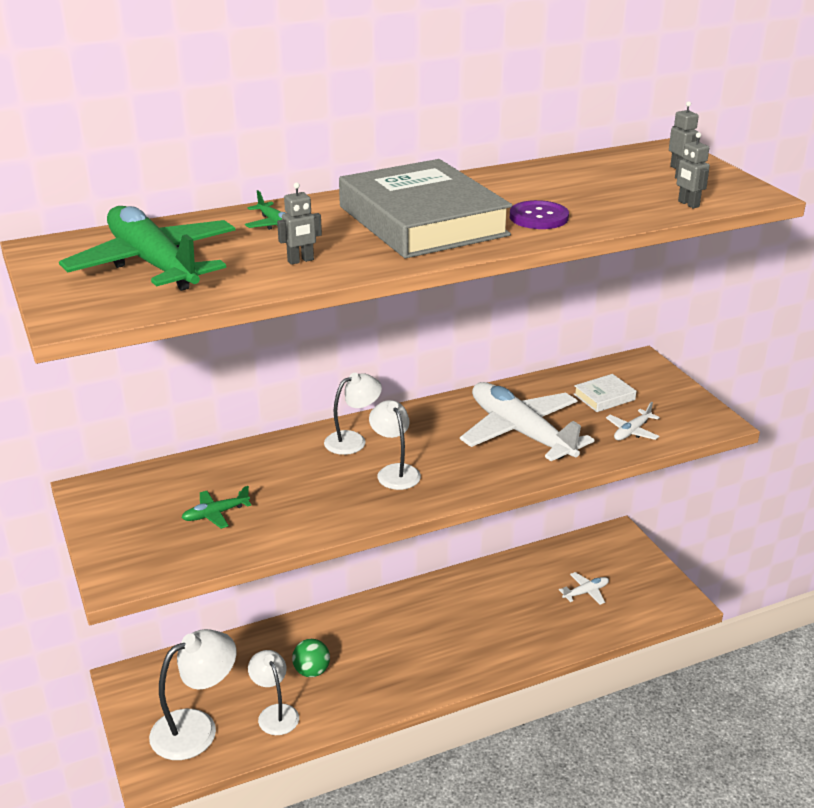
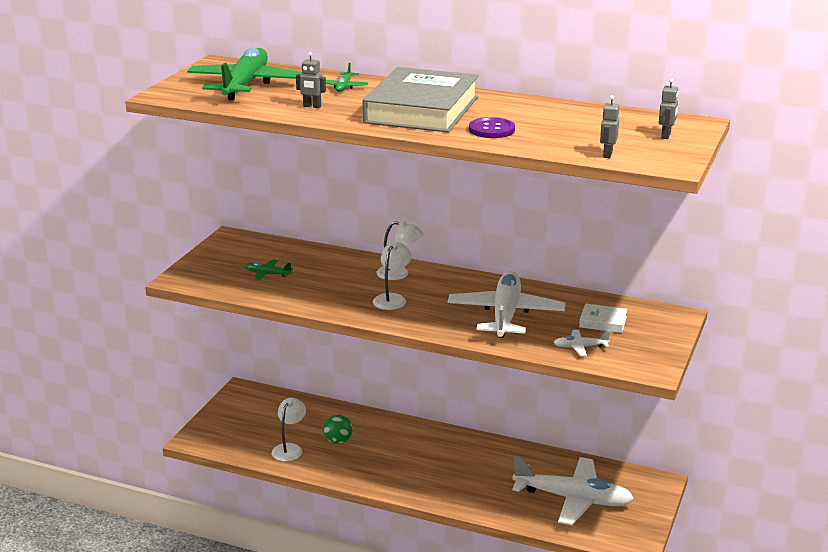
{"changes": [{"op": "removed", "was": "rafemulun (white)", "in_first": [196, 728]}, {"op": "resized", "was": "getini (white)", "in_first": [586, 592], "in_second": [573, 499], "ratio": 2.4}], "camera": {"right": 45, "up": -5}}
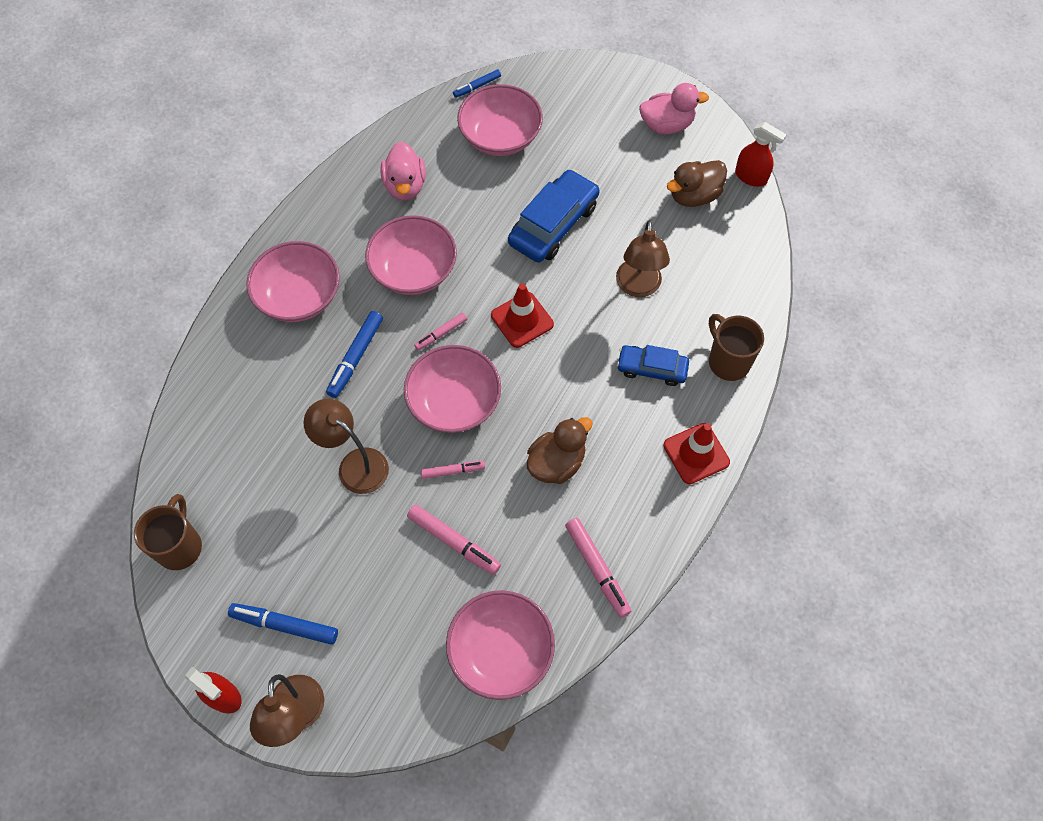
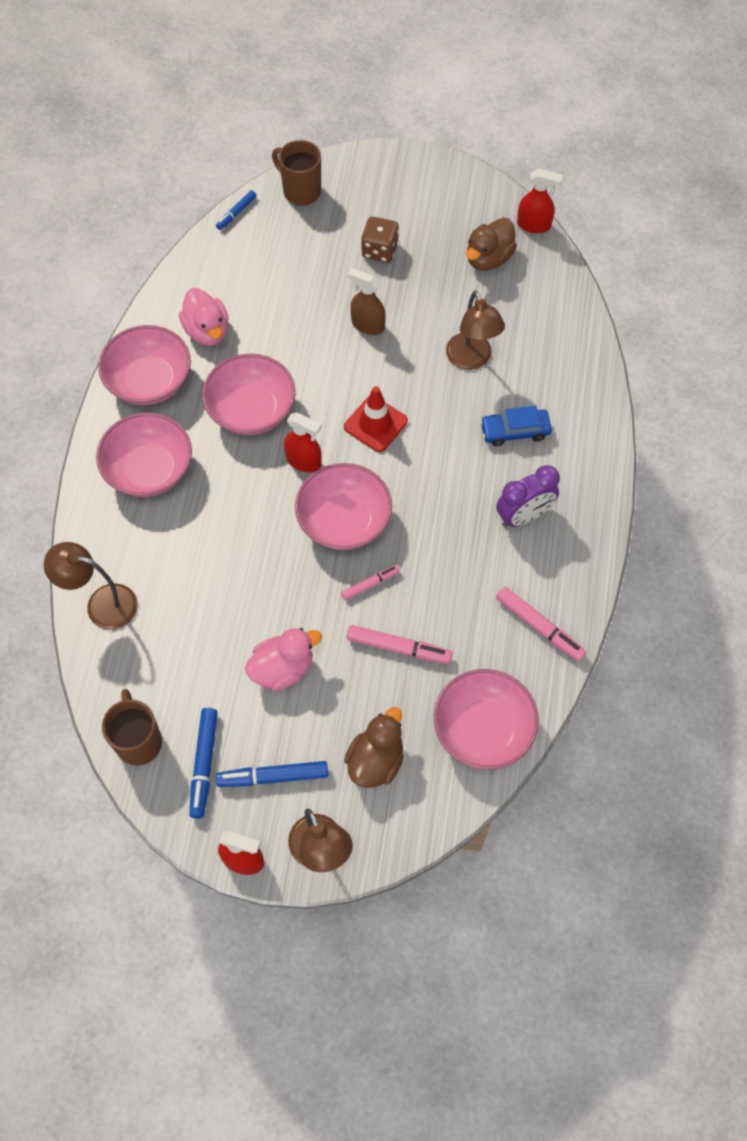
{"changes": [{"op": "removed", "was": "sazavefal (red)", "in_first": [696, 453]}, {"op": "added", "now": "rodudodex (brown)", "in_second": [379, 250]}, {"op": "added", "now": "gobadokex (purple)", "in_second": [523, 516]}, {"op": "moved", "was": "rafemulun (brown)", "in_first": [355, 464], "in_second": [101, 604]}, {"op": "moved", "was": "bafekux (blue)", "in_first": [355, 357], "in_second": [204, 764]}, {"op": "moved", "was": "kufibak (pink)", "in_first": [500, 137], "in_second": [149, 381]}, {"op": "moved", "was": "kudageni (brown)", "in_first": [556, 463], "in_second": [375, 761]}, {"op": "moved", "was": "kudageni (pink)", "in_first": [666, 125], "in_second": [282, 669]}, {"op": "moved", "was": "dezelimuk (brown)", "in_first": [728, 361], "in_second": [300, 191]}, {"op": "replaced", "was": "bafekux (pink)", "now": "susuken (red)", "in_first": [441, 334], "in_second": [304, 461]}, {"op": "replaced", "was": "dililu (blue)", "now": "susuken (brown)", "in_first": [553, 224], "in_second": [367, 325]}], "camera": {"right": -20, "up": 0}}
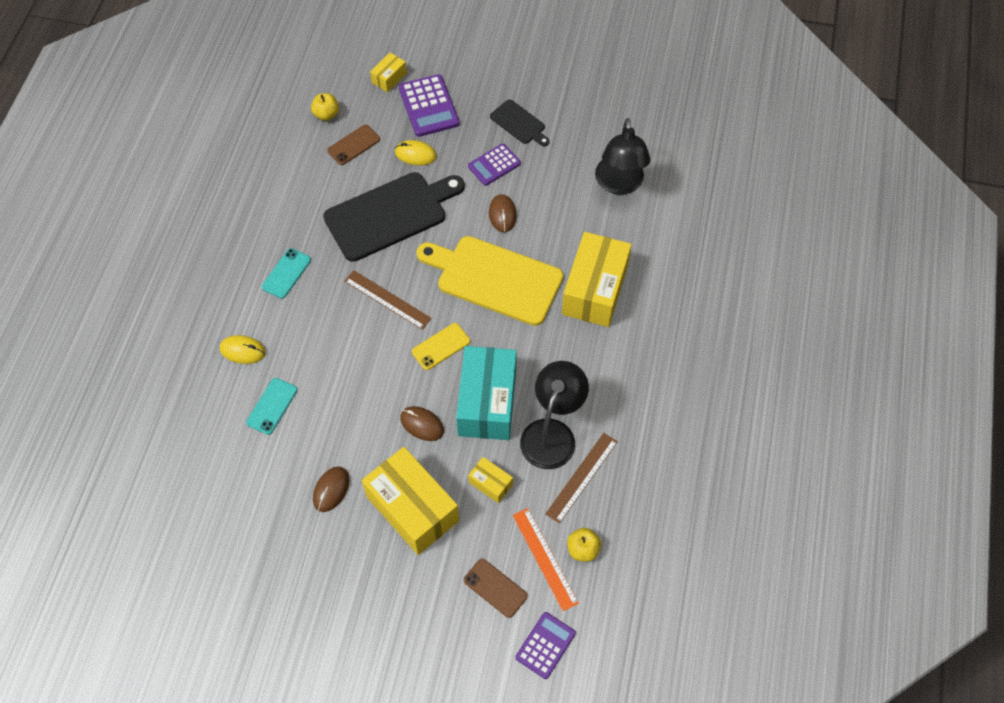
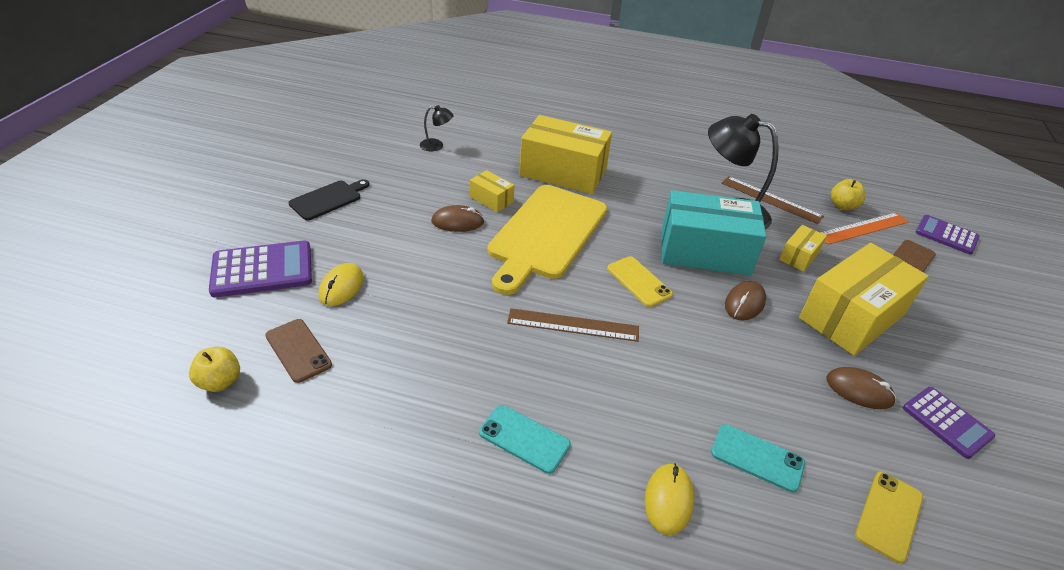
{"changes": [{"op": "removed", "was": "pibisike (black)", "in_first": [390, 214]}, {"op": "added", "now": "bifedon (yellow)", "in_second": [889, 516]}, {"op": "moved", "was": "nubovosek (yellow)", "in_first": [389, 78], "in_second": [491, 199]}, {"op": "moved", "was": "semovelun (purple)", "in_first": [494, 165], "in_second": [946, 422]}, {"op": "turned", "was": "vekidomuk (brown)", "in_first": [387, 299], "in_second": [573, 325], "clockwise": 60}, {"op": "resized", "was": "rafemulun (black)", "in_first": [619, 184], "in_second": [436, 146], "ratio": 0.46}], "camera": {"right": -90, "up": -20}}
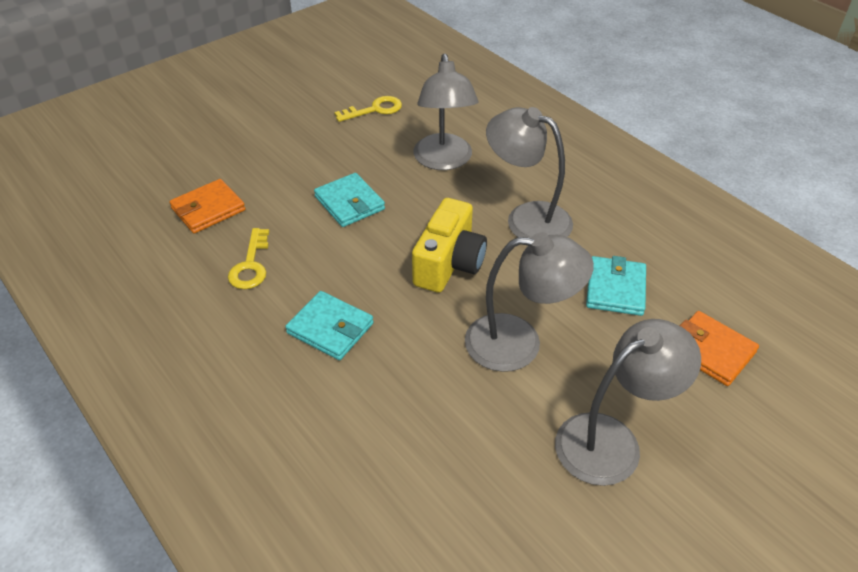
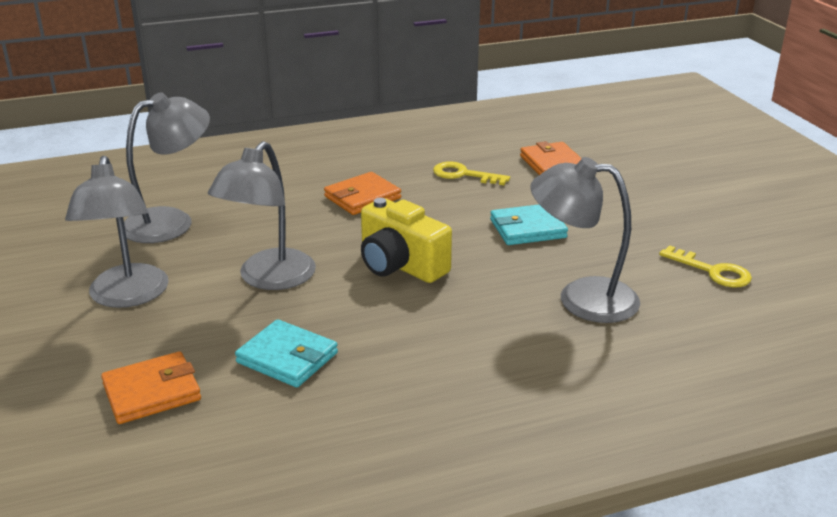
{"changes": [{"op": "moved", "was": "rafemulun (grey)", "in_first": [526, 218], "in_second": [171, 221]}, {"op": "recoloured", "was": "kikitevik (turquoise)", "now": "kikitevik (orange)", "in_first": [330, 328], "in_second": [362, 197]}, {"op": "turned", "was": "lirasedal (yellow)", "in_first": [375, 109], "in_second": [712, 271], "clockwise": -45}], "camera": {"right": 110, "up": -15}}
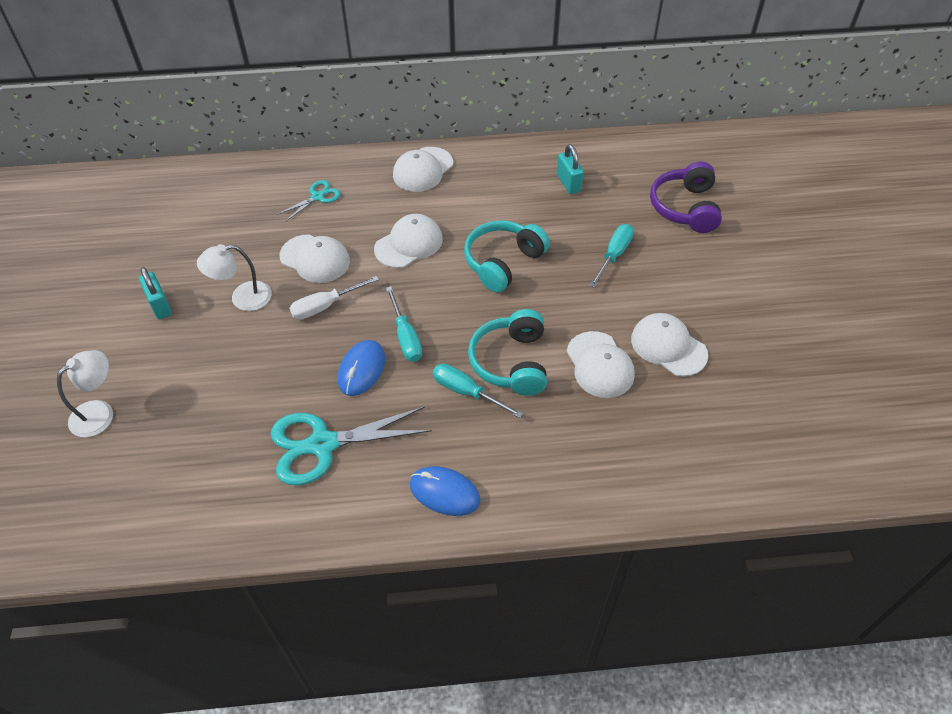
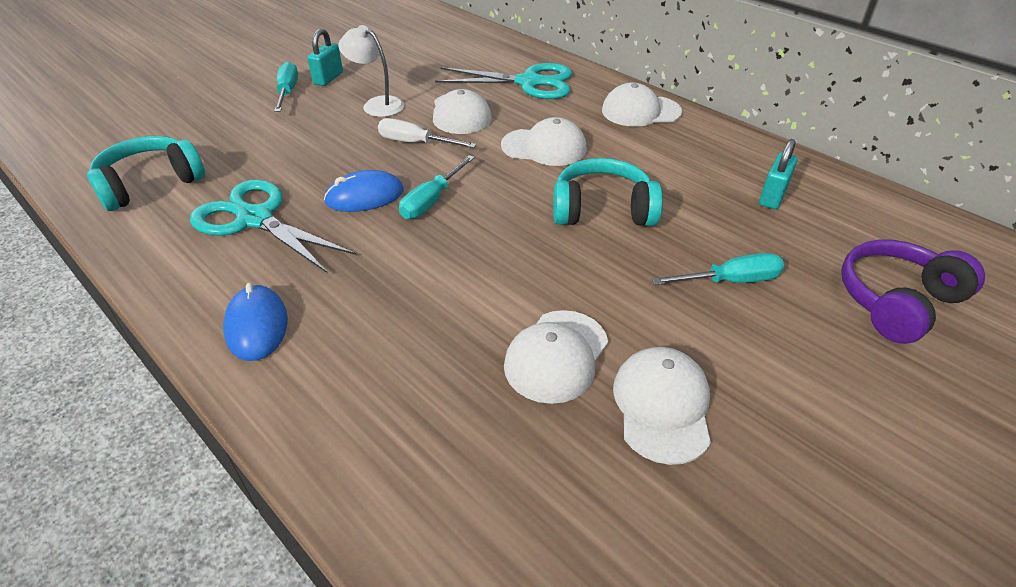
{"changes": [{"op": "removed", "was": "rafemulun (white)", "in_first": [100, 412]}, {"op": "moved", "was": "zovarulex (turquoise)", "in_first": [466, 392], "in_second": [287, 92]}, {"op": "moved", "was": "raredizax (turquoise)", "in_first": [511, 362], "in_second": [150, 184]}, {"op": "resized", "was": "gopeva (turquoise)", "in_first": [317, 197], "in_second": [528, 82], "ratio": 1.94}], "camera": {"right": 50, "up": -10}}
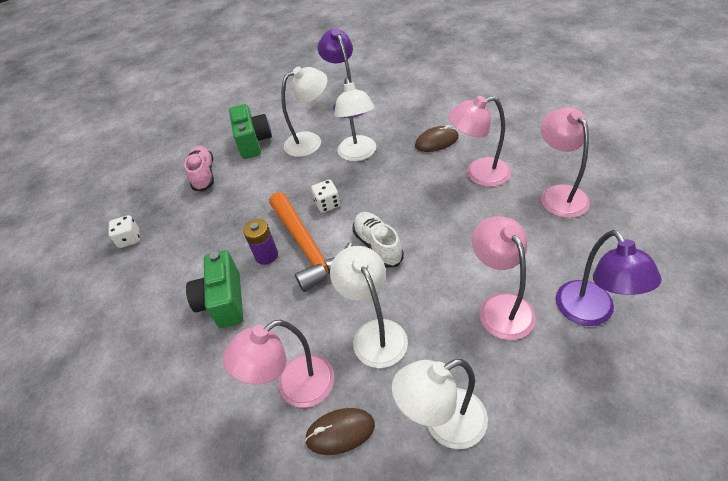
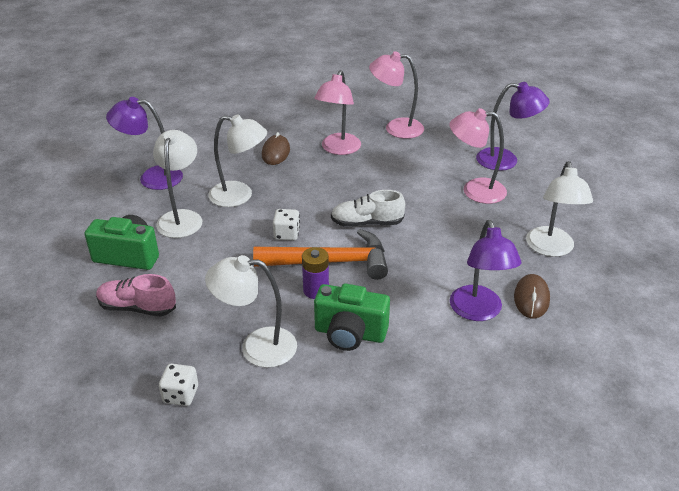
{"changes": [{"op": "moved", "was": "rafemulun (white)", "in_first": [375, 333], "in_second": [257, 347]}, {"op": "recoloured", "was": "rafemulun (pink)", "now": "rafemulun (purple)", "in_first": [295, 388], "in_second": [478, 312]}], "camera": {"right": -70, "up": -10}}
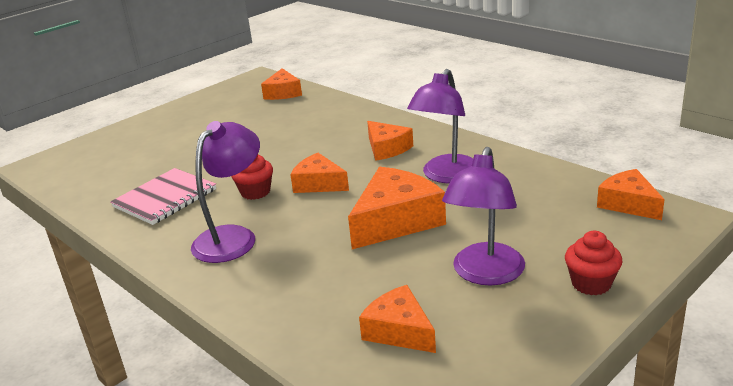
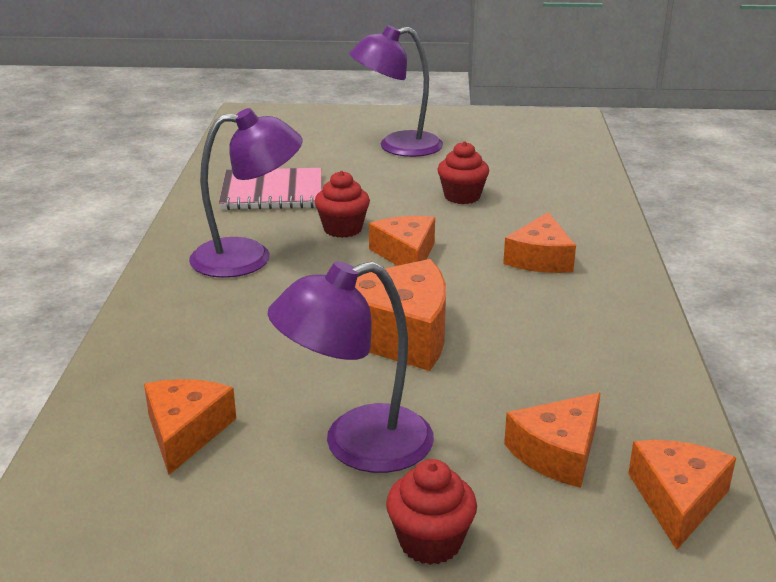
{"changes": [{"op": "added", "now": "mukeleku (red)", "in_second": [462, 197]}, {"op": "moved", "was": "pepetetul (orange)", "in_first": [283, 93], "in_second": [557, 453]}, {"op": "moved", "was": "rafemulun (purple)", "in_first": [446, 176], "in_second": [397, 147]}], "camera": {"right": 45, "up": 0}}
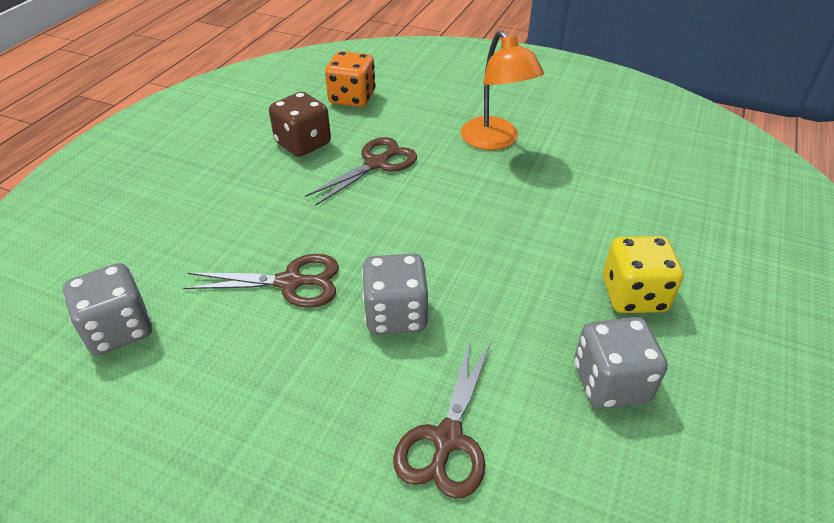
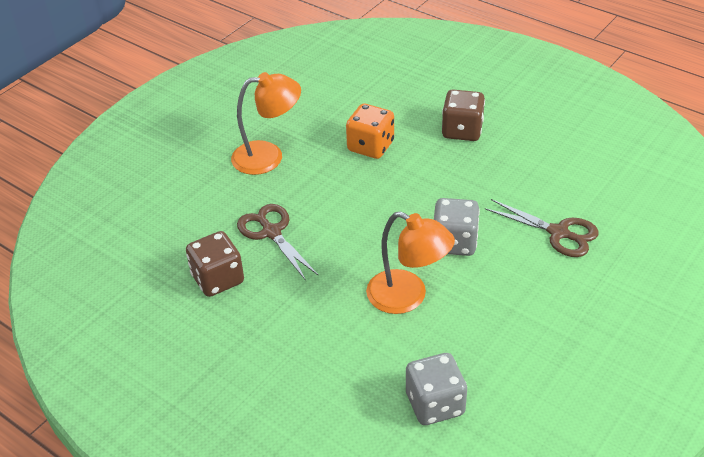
{"changes": [{"op": "removed", "was": "rodudodex (grey)", "in_first": [610, 382]}, {"op": "moved", "was": "rodudodex (orange)", "in_first": [352, 98], "in_second": [370, 146]}, {"op": "replaced", "was": "gopeva (brown)", "now": "rafemulun (orange)", "in_first": [290, 282], "in_second": [407, 297]}, {"op": "recoloured", "was": "rodudodex (yellow)", "now": "rodudodex (brown)", "in_first": [633, 295], "in_second": [462, 130]}], "camera": {"right": -75, "up": 0}}
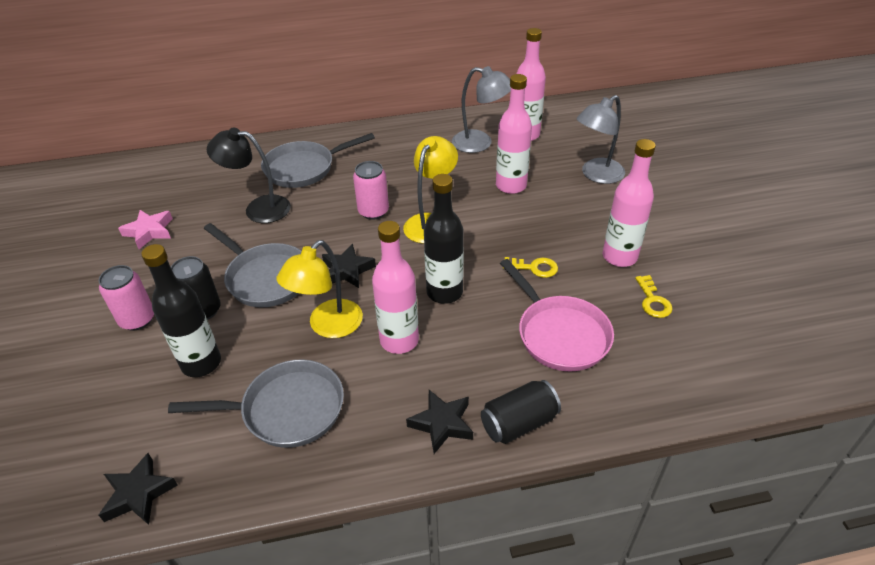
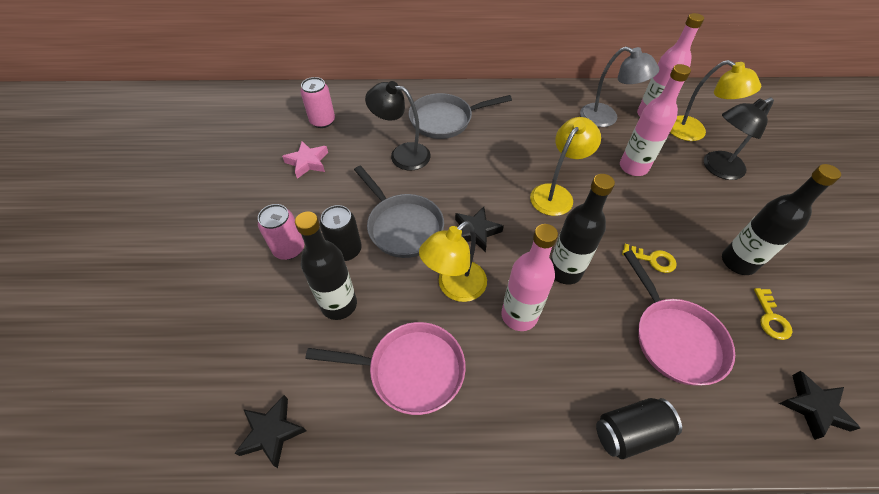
{"changes": [{"op": "added", "now": "rafemulun (yellow)", "in_second": [694, 132]}, {"op": "moved", "was": "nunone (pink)", "in_first": [373, 211], "in_second": [322, 121]}, {"op": "moved", "was": "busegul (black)", "in_first": [442, 424], "in_second": [813, 407]}, {"op": "recoloured", "was": "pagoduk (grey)", "now": "pagoduk (pink)", "in_first": [287, 410], "in_second": [410, 370]}, {"op": "recoloured", "was": "rafemulun (grey)", "now": "rafemulun (black)", "in_first": [596, 175], "in_second": [717, 168]}, {"op": "recoloured", "was": "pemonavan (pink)", "now": "pemonavan (black)", "in_first": [619, 257], "in_second": [738, 262]}], "camera": {"right": 10, "up": 10}}
